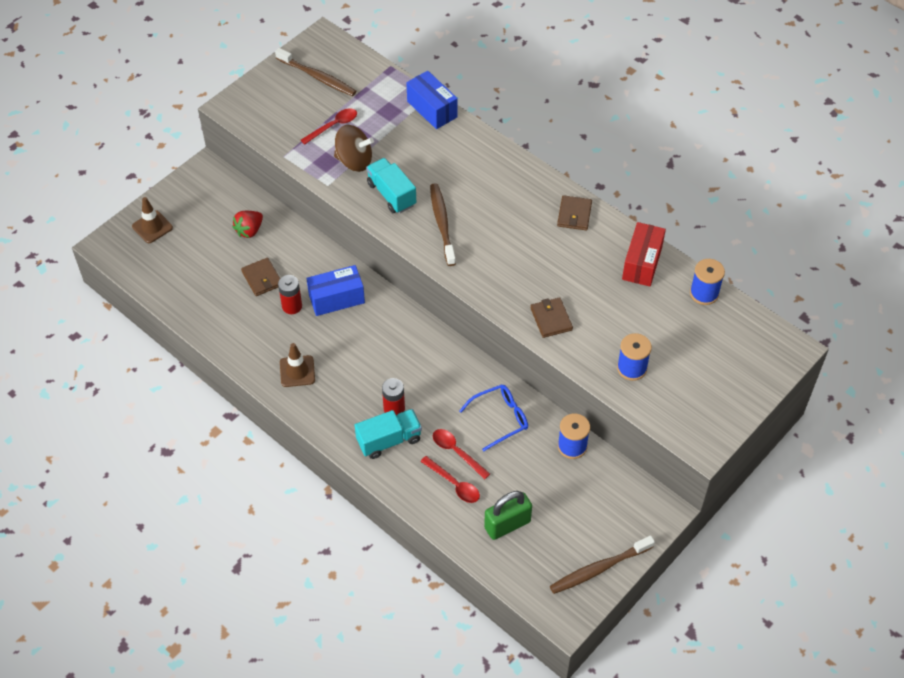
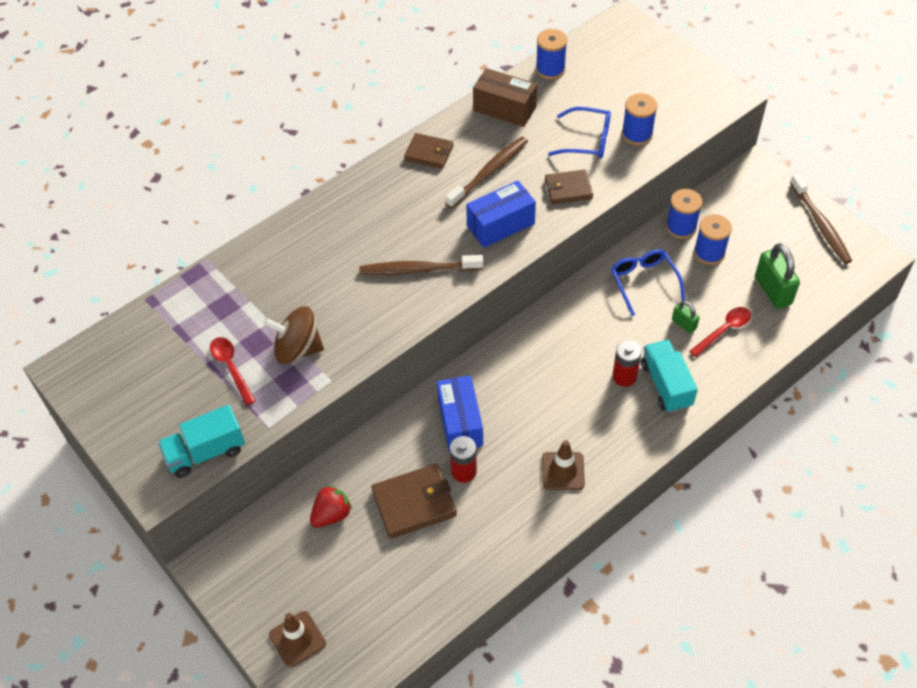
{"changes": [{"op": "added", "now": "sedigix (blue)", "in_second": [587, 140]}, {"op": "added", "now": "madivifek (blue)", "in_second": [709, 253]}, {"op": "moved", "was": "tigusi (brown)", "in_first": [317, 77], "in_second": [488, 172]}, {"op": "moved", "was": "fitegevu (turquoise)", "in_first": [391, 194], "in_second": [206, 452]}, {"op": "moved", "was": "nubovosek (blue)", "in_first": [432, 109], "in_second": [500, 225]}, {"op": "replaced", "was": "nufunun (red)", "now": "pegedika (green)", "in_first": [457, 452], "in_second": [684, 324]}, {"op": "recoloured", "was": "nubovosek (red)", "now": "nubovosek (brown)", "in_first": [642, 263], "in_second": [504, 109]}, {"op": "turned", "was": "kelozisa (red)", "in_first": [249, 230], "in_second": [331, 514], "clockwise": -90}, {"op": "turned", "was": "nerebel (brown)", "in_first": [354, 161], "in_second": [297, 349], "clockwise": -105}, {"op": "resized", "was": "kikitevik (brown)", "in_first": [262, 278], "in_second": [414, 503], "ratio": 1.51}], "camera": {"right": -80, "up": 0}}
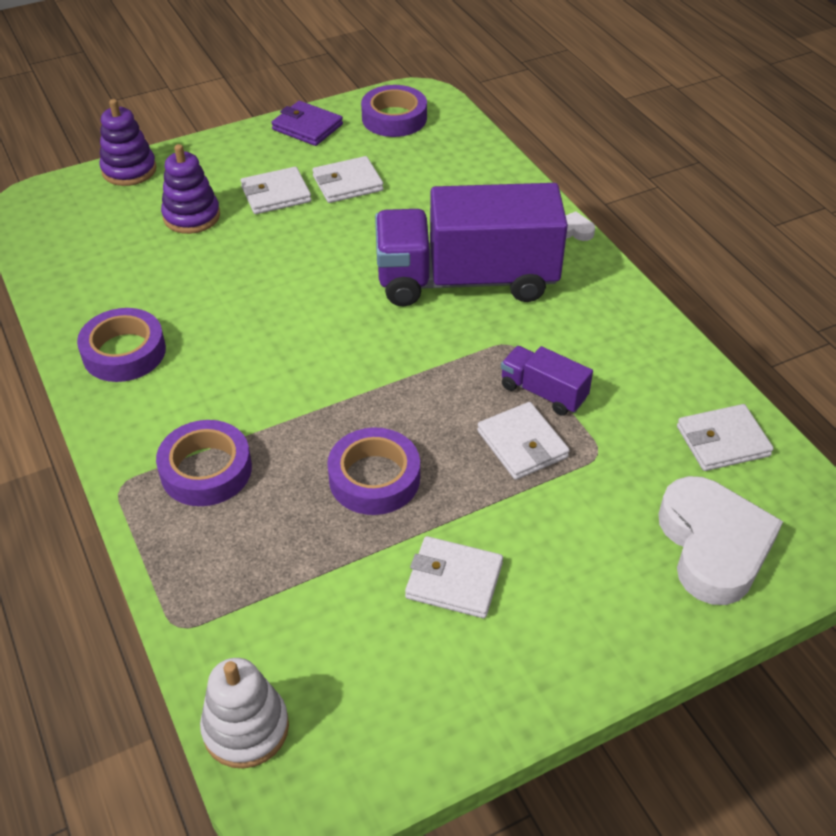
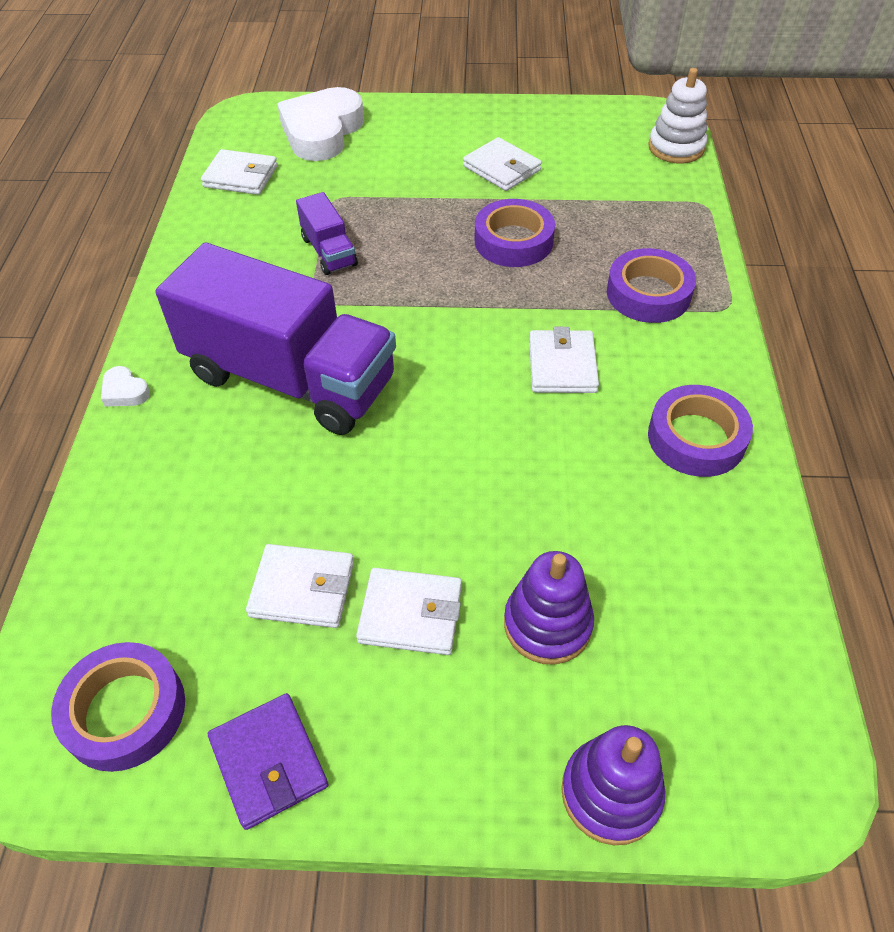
{"changes": [{"op": "moved", "was": "kikitevik (white)", "in_first": [522, 444], "in_second": [562, 365]}], "camera": {"right": -150, "up": 5}}
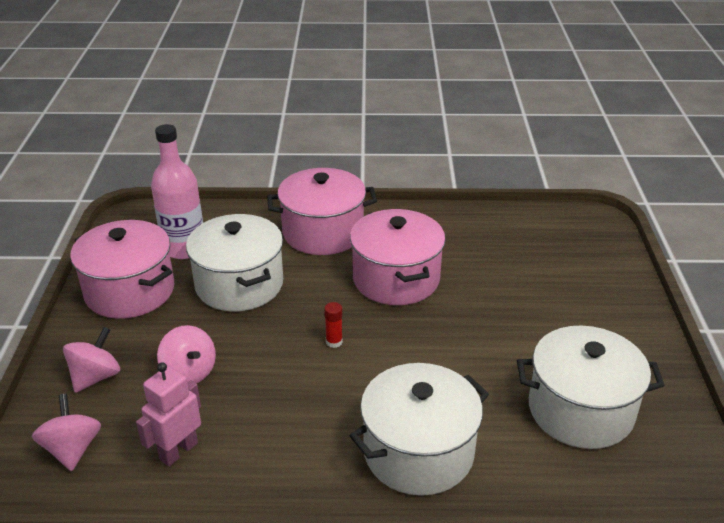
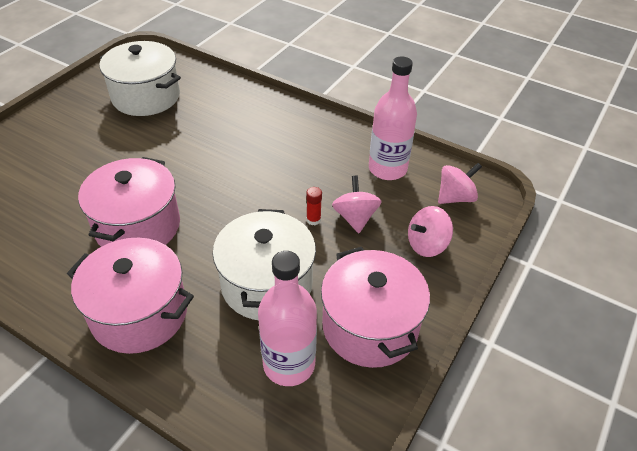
{"changes": [{"op": "removed", "was": "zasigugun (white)", "in_first": [418, 452]}, {"op": "moved", "was": "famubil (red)", "in_first": [334, 342], "in_second": [313, 220]}, {"op": "replaced", "was": "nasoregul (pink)", "now": "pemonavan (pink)", "in_first": [178, 451], "in_second": [387, 169]}, {"op": "turned", "was": "nerebel (pink)", "in_first": [72, 449], "in_second": [455, 197], "clockwise": -135}], "camera": {"right": -150, "up": 10}}
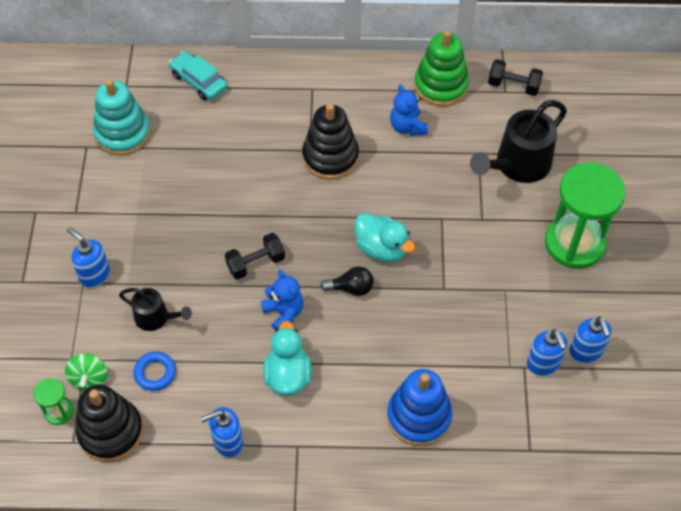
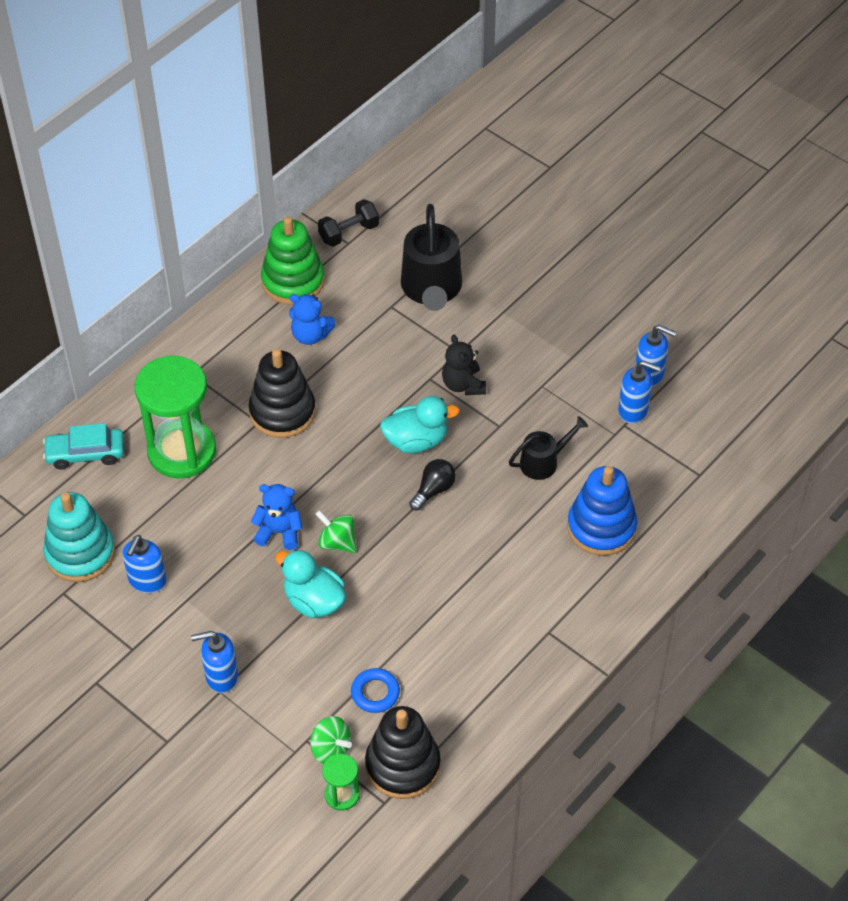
{"changes": [{"op": "added", "now": "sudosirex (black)", "in_second": [463, 385]}, {"op": "moved", "was": "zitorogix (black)", "in_first": [156, 318], "in_second": [544, 462]}, {"op": "moved", "was": "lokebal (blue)", "in_first": [227, 442], "in_second": [147, 581]}, {"op": "moved", "was": "sudosirex (blue)", "in_first": [284, 313], "in_second": [279, 532]}, {"op": "moved", "was": "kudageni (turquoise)", "in_first": [288, 375], "in_second": [314, 601]}, {"op": "moved", "was": "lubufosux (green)", "in_first": [574, 243], "in_second": [182, 451]}, {"op": "replaced", "was": "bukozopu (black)", "now": "nerebel (green)", "in_first": [255, 263], "in_second": [337, 542]}], "camera": {"right": -50, "up": -5}}
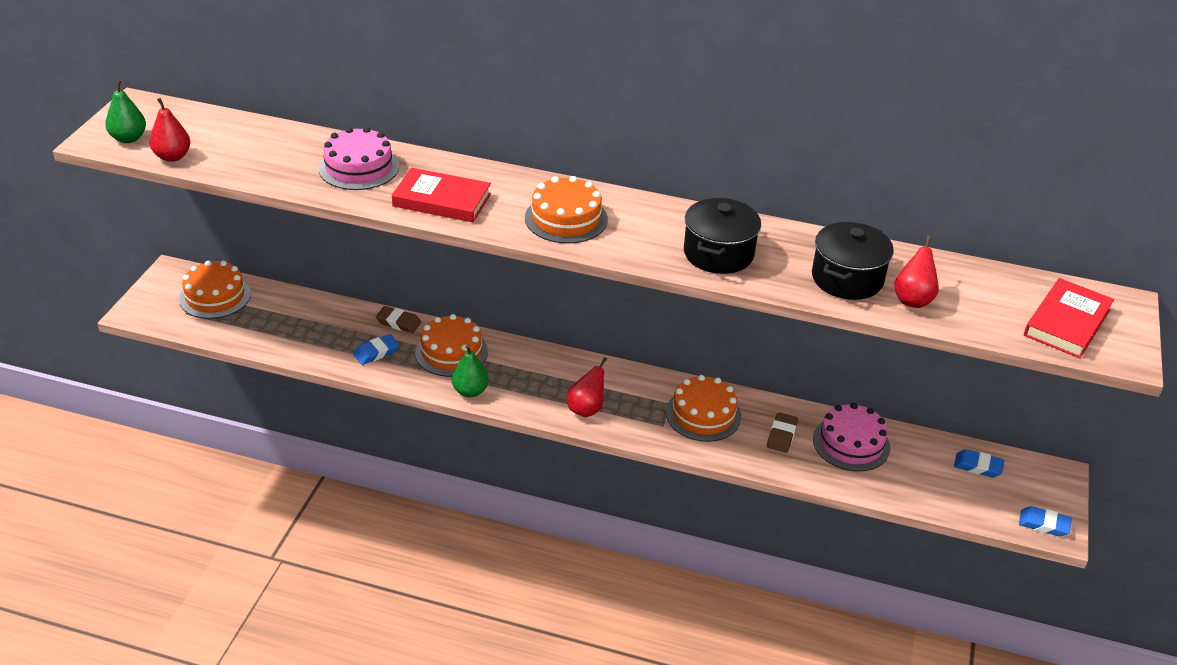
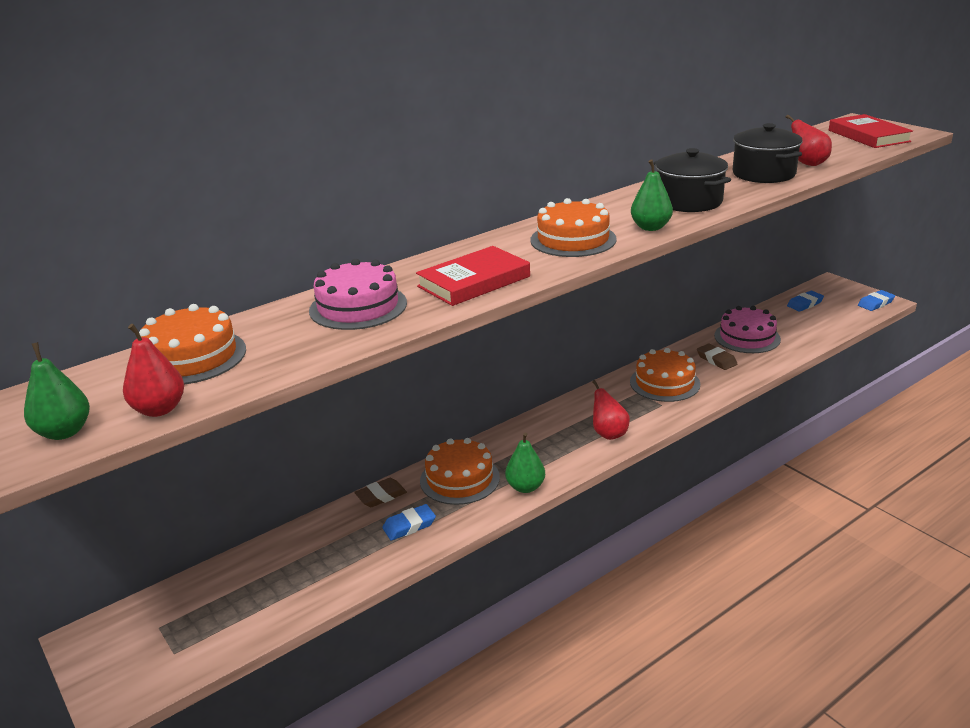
{"changes": [{"op": "added", "now": "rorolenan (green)", "in_second": [650, 227]}, {"op": "moved", "was": "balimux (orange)", "in_first": [215, 296], "in_second": [192, 357]}, {"op": "turned", "was": "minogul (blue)", "in_first": [376, 352], "in_second": [409, 526], "clockwise": 60}], "camera": {"right": -50, "up": -10}}
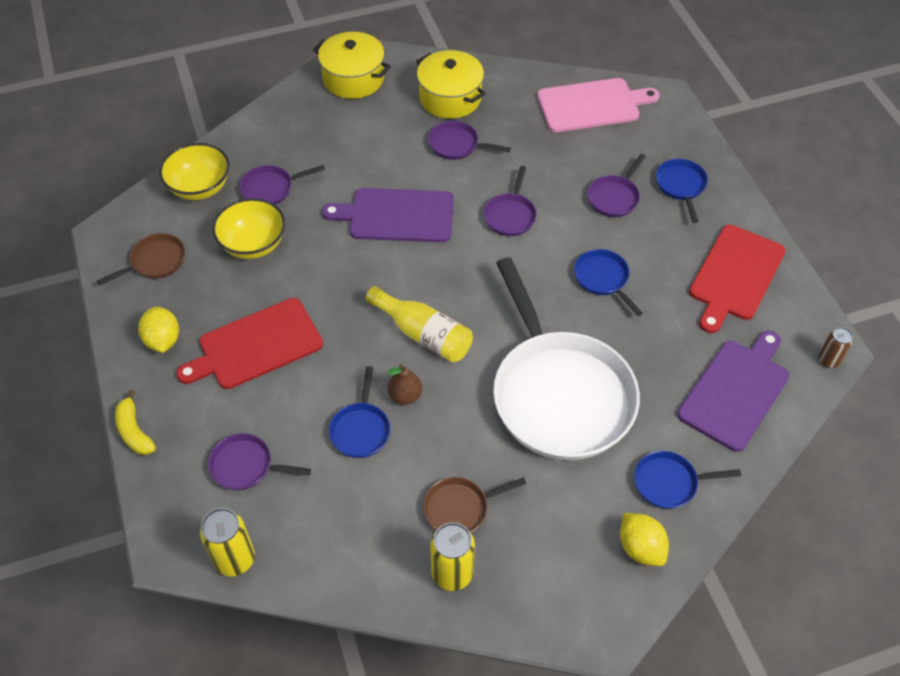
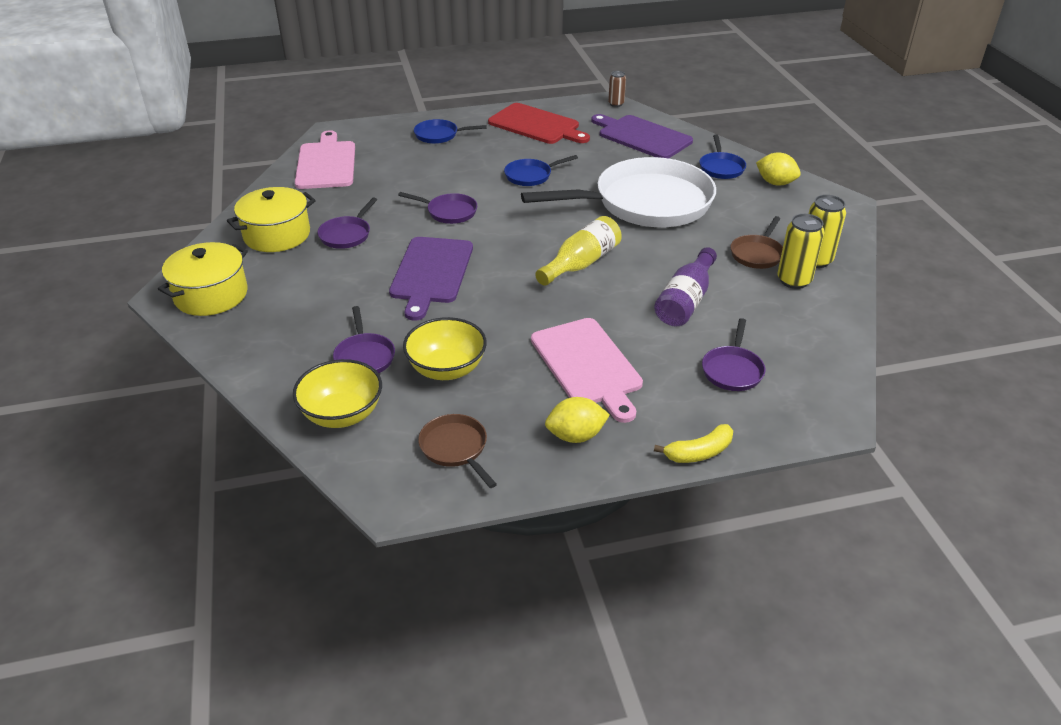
{"changes": [{"op": "removed", "was": "rorolenan (brown)", "in_first": [405, 396]}, {"op": "removed", "was": "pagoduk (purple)", "in_first": [614, 197]}, {"op": "moved", "was": "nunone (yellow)", "in_first": [234, 559], "in_second": [794, 280]}, {"op": "replaced", "was": "pagoduk (blue)", "now": "pemonavan (purple)", "in_first": [361, 429], "in_second": [685, 301]}, {"op": "recoloured", "was": "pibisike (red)", "now": "pibisike (pink)", "in_first": [256, 345], "in_second": [587, 365]}, {"op": "turned", "was": "pagoduk (brown)", "in_first": [460, 508], "in_second": [757, 254], "clockwise": 45}, {"op": "turned", "was": "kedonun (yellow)", "in_first": [640, 548], "in_second": [775, 183], "clockwise": 60}], "camera": {"right": -85, "up": -15}}
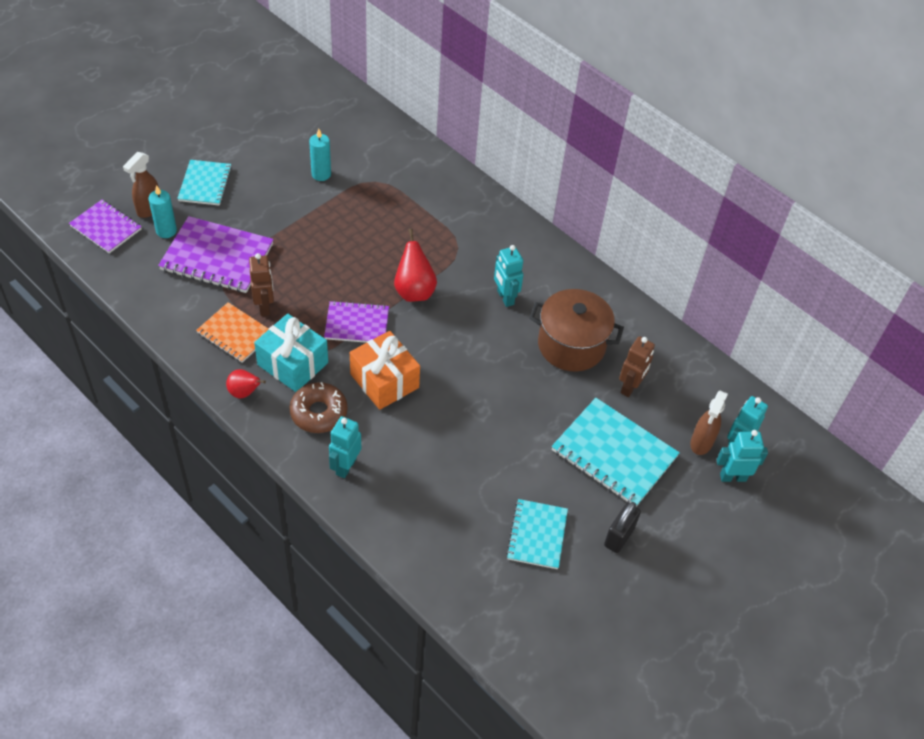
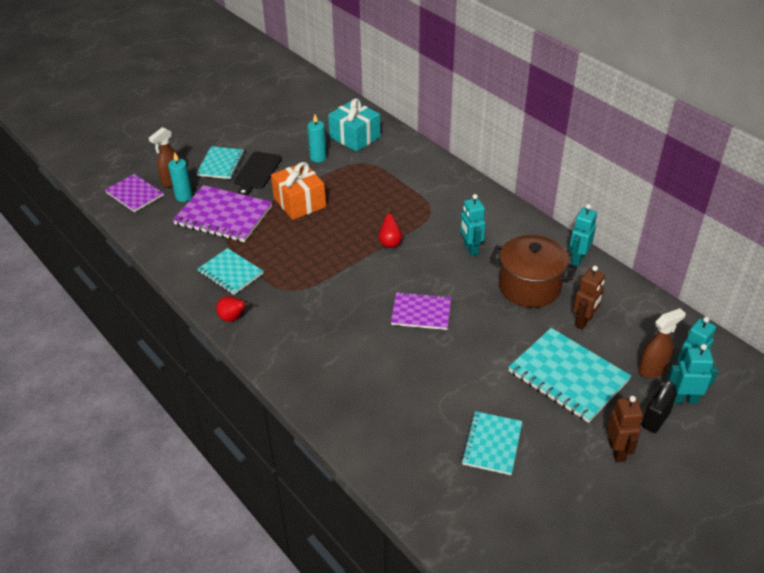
{"changes": [{"op": "removed", "was": "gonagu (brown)", "in_first": [318, 413]}, {"op": "added", "now": "pibisike (black)", "in_second": [257, 172]}, {"op": "moved", "was": "nasoregul (brown)", "in_first": [265, 306], "in_second": [617, 451]}, {"op": "moved", "was": "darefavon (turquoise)", "in_first": [293, 364], "in_second": [354, 137]}, {"op": "moved", "was": "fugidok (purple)", "in_first": [357, 324], "in_second": [421, 312]}, {"op": "moved", "was": "nasoregul (turquoise)", "in_first": [345, 466], "in_second": [577, 259]}, {"op": "moved", "was": "darefavon (orange)", "in_first": [384, 381], "in_second": [299, 202]}, {"op": "moved", "was": "pegedika (black)", "in_first": [619, 537], "in_second": [655, 420]}, {"op": "recoloured", "was": "fugidok (orange)", "now": "fugidok (turquoise)", "in_first": [235, 334], "in_second": [230, 273]}, {"op": "turned", "was": "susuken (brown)", "in_first": [701, 443], "in_second": [652, 369], "clockwise": -150}, {"op": "resized", "was": "rorolenan (red)", "in_first": [414, 291], "in_second": [390, 243], "ratio": 0.64}], "camera": {"right": 10, "up": -10}}
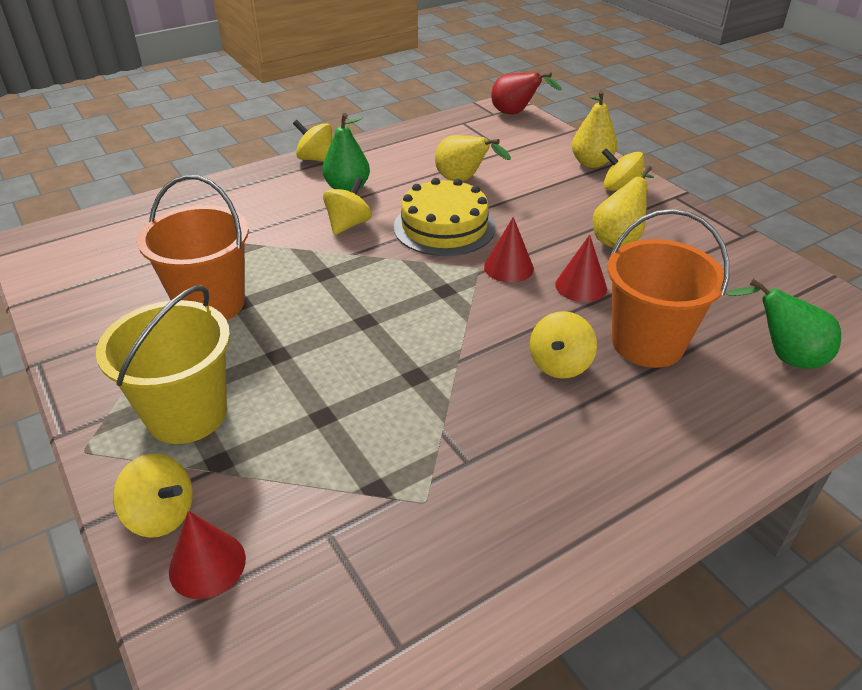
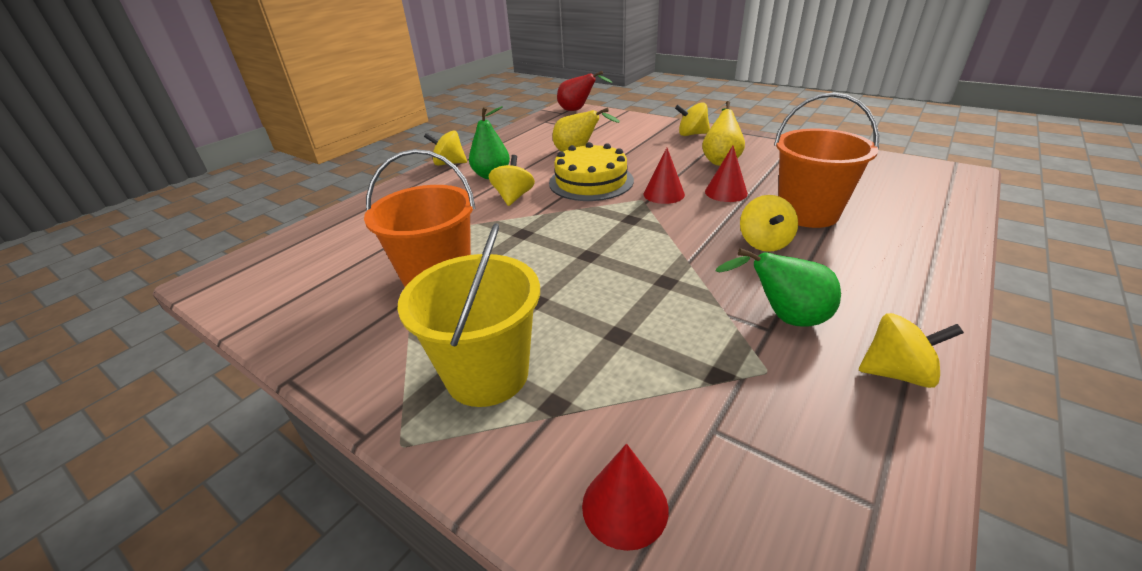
{"changes": [{"op": "removed", "was": "rorolenan (yellow)", "in_first": [591, 163]}, {"op": "moved", "was": "nerebel (yellow)", "in_first": [161, 515], "in_second": [896, 373]}, {"op": "moved", "was": "rorolenan (green)", "in_first": [784, 356], "in_second": [784, 318]}], "camera": {"right": -20, "up": -5}}
